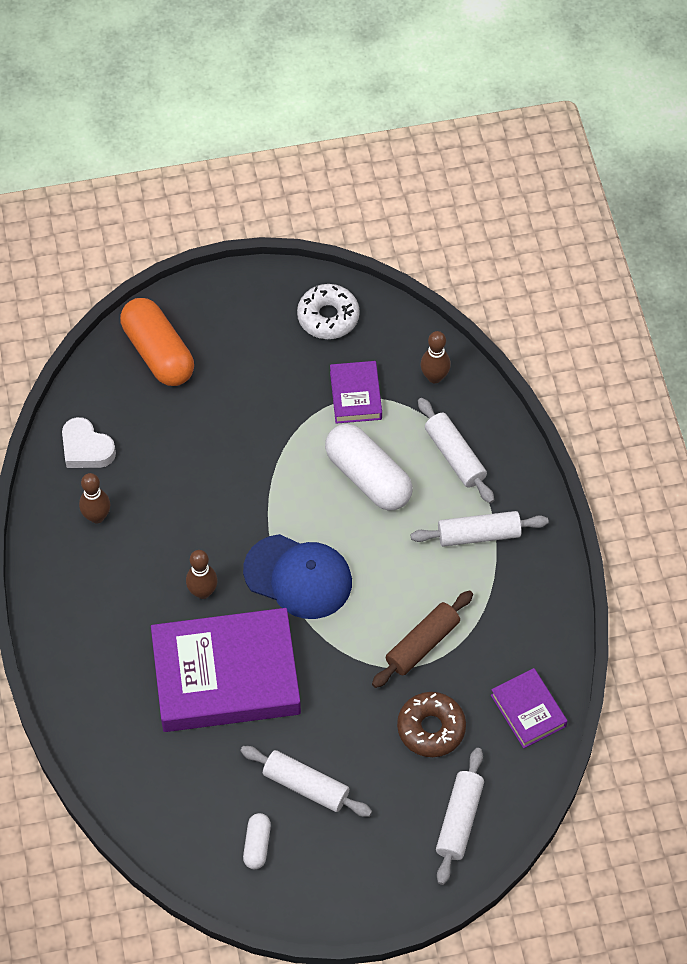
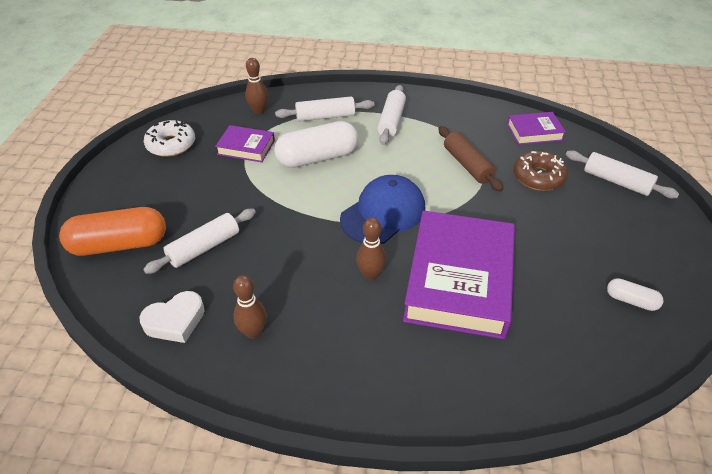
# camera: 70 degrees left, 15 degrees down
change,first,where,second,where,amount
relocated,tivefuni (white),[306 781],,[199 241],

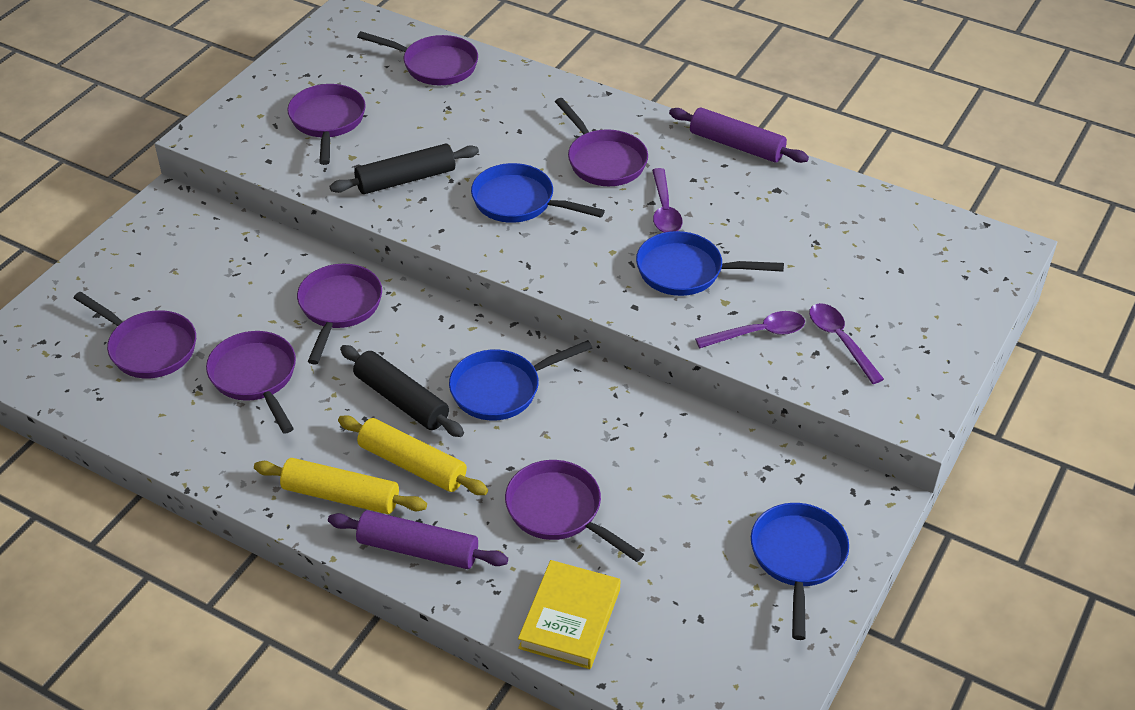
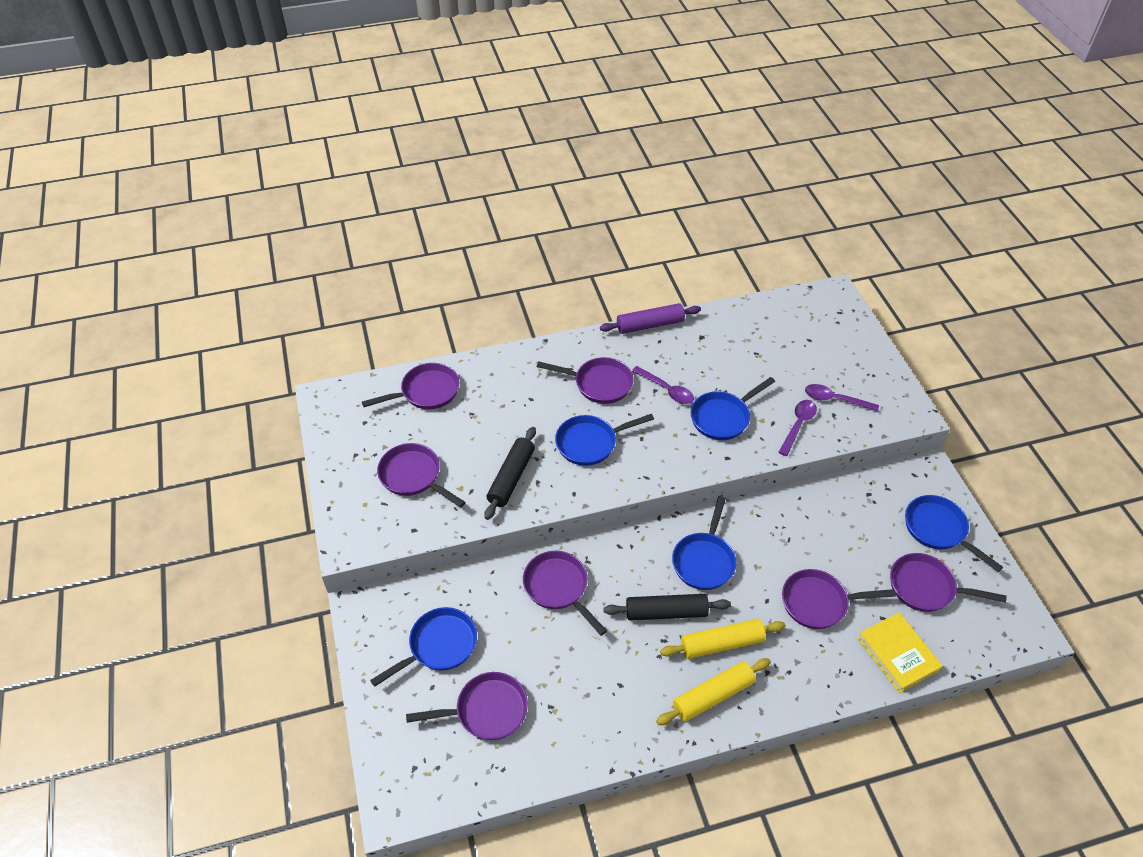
# camera: 45 degrees left, 5 degrees up
change,first,where,second,where,amount
missing,tivefuni (purple),[418 539],,,
appeared,,,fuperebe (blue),[423 647],
relocated,fuperebe (purple),[251 382],,[948 582],

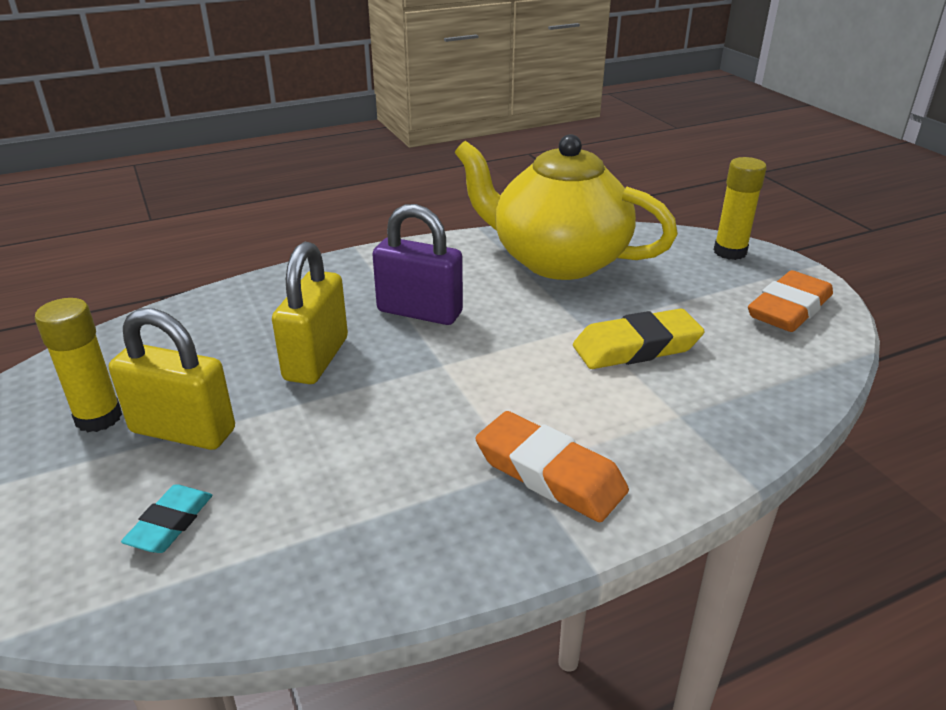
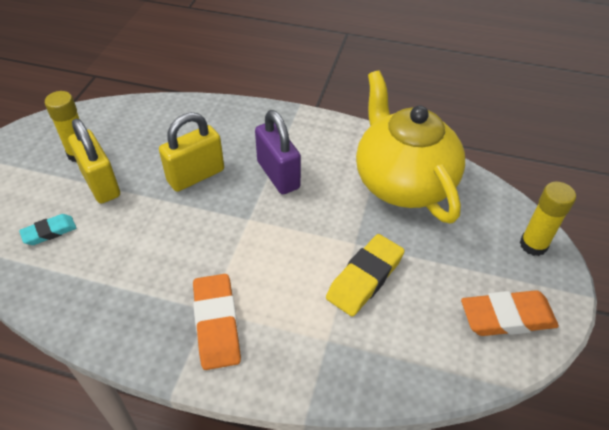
# camera: 40 degrees right, 15 degrees up
change,first,where,second,where,amount
spun,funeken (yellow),[639 338],,[365 275],75 degrees counterclockwise

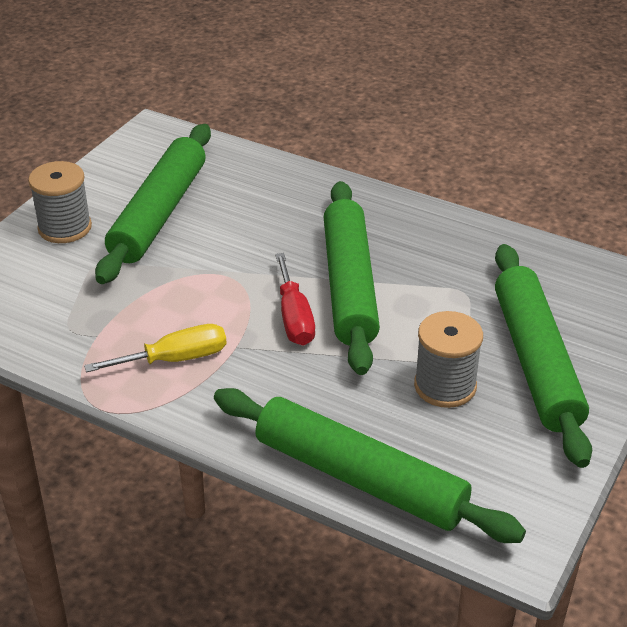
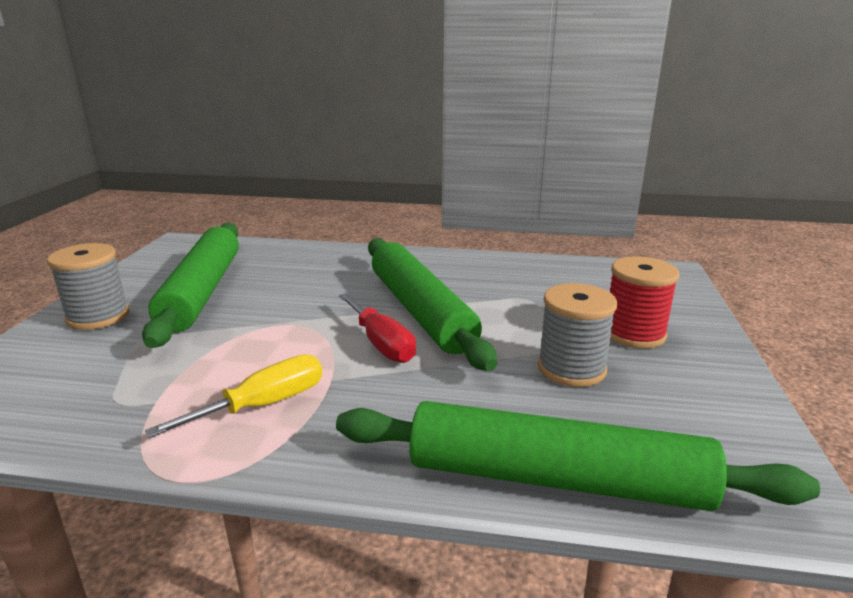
# camera: 20 degrees left, 15 degrees down
change,first,where,second,where,amount
exchanged,tivefuni (green),[543 356],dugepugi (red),[644 302],

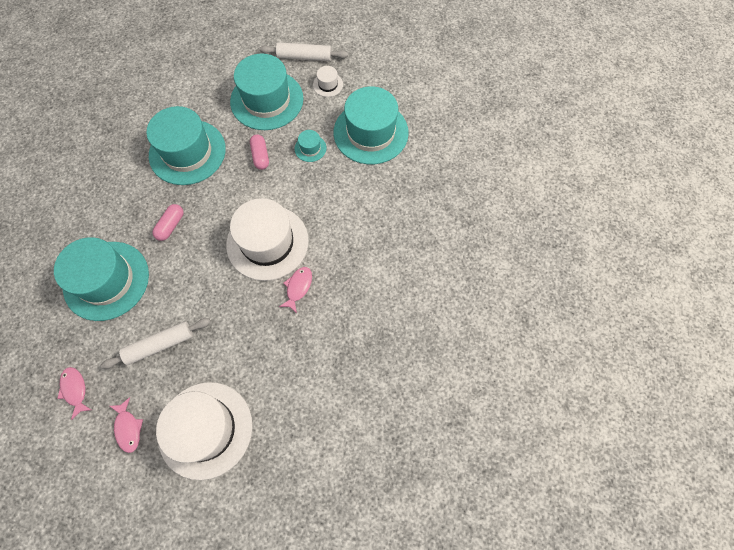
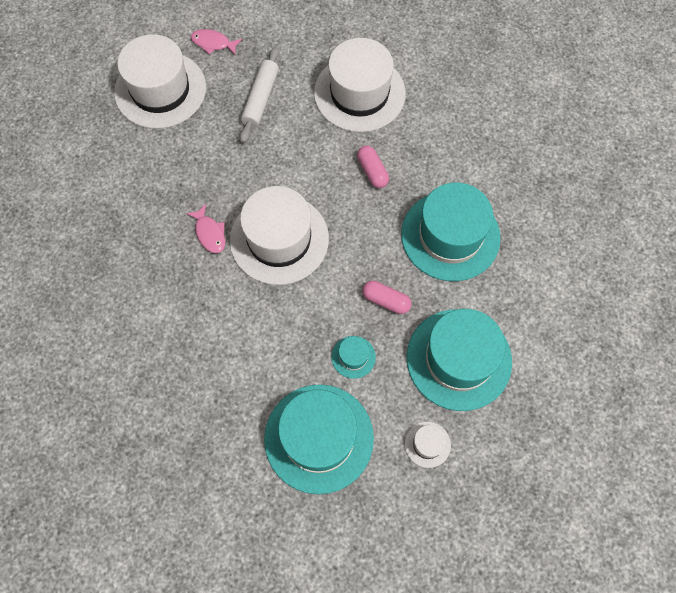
# camera: 130 degrees right, 0 degrees up
change,first,where,second,where,amount
missing,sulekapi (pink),[74 393],,,
missing,tivefuni (white),[304 51],,,
colour,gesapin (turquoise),[101 279],gesapin (white),[360 85],

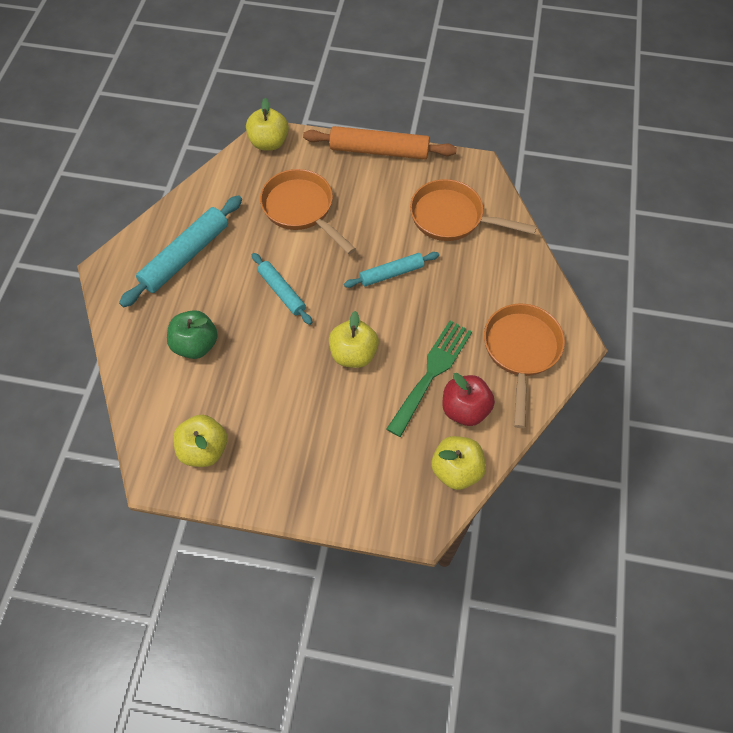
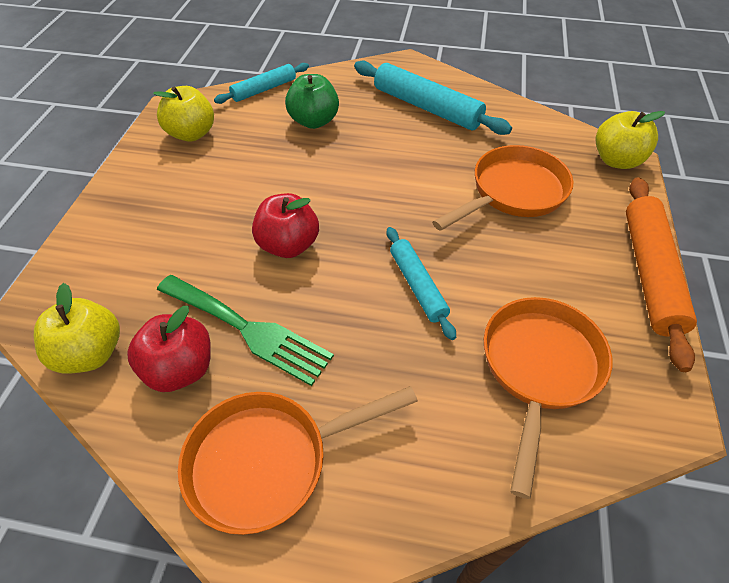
# camera: 90 degrees right, 10 degrees down
change,first,where,second,where,amount
relocated,tivefuni (turquoise),[282 289],,[261 83],
colour,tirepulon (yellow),[354 339],tirepulon (red),[285 225],
spun,fuperebe (orange),[524 365],,[298 460],150 degrees clockwise

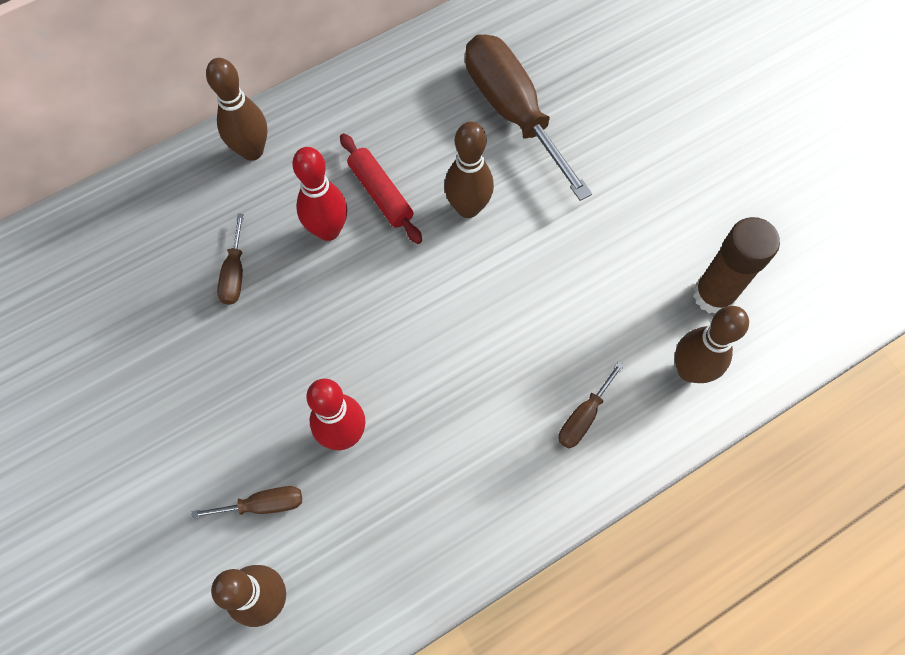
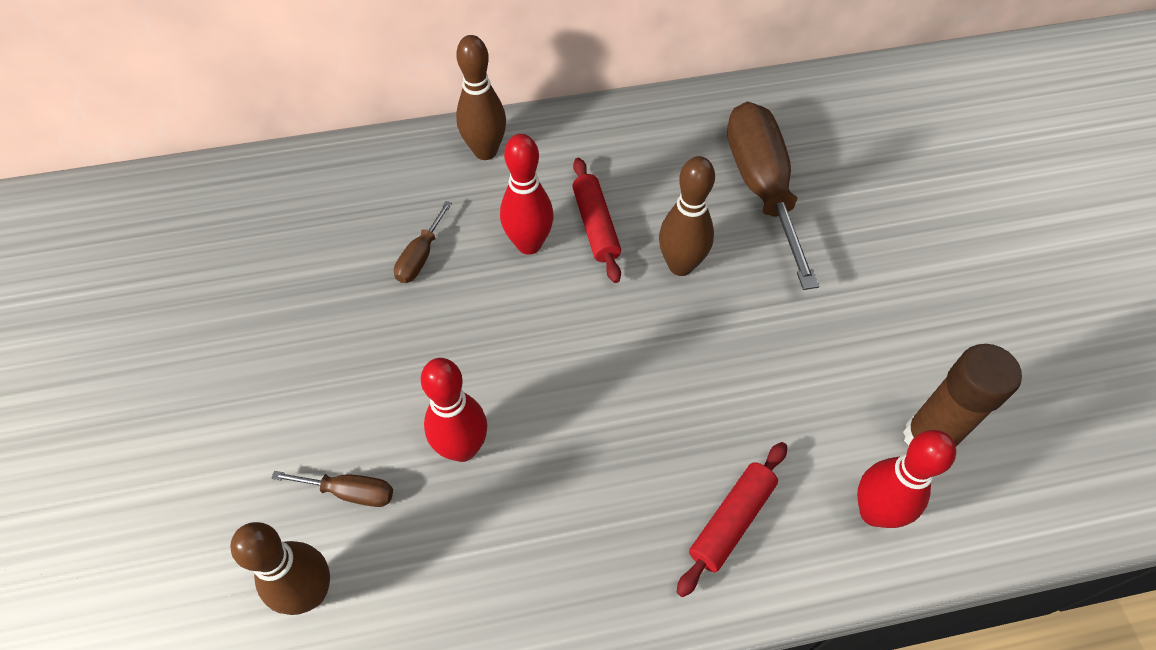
# camera: 20 degrees right, 10 degrees down
change,first,where,second,where,amount
exchanged,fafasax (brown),[591 405],tivefuni (red),[732 519],
colour,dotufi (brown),[712 344],dotufi (red),[906 479],

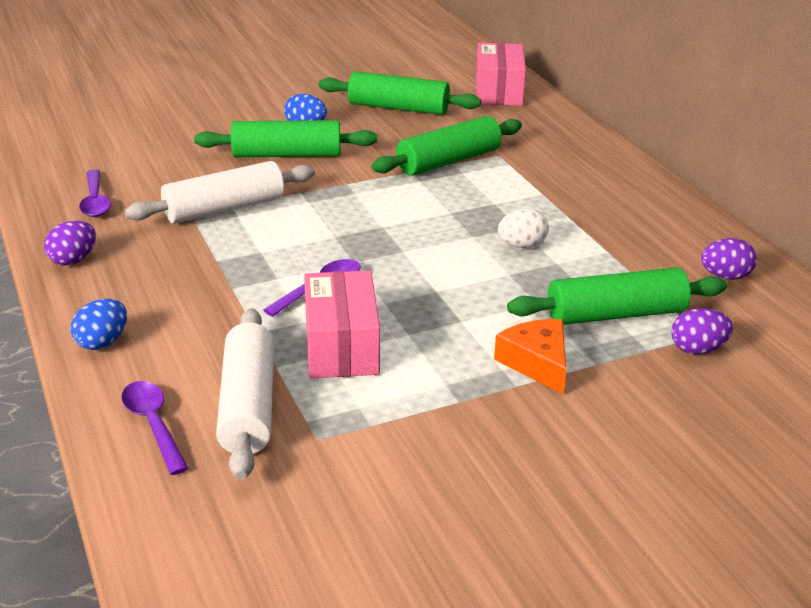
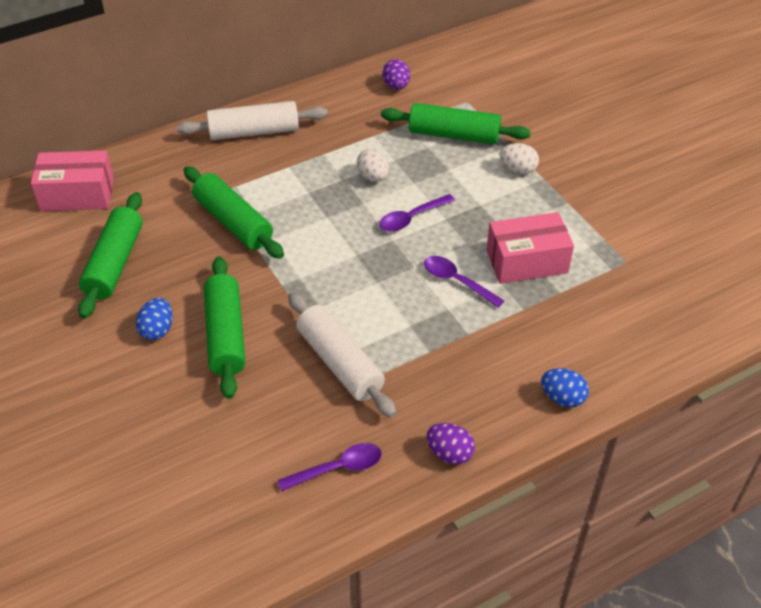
# camera: 95 degrees left, 15 degrees up
change,first,where,second,where,amount
missing,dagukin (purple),[702 331],,,
relocated,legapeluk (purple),[155 428],,[417 213],
relocated,tivefuni (white),[245 394],,[252 120],
exchanged,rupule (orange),[530 356],dagukin (white),[519 158],
spun,tivefuni (green),[617 296],,[456 123],60 degrees counterclockwise

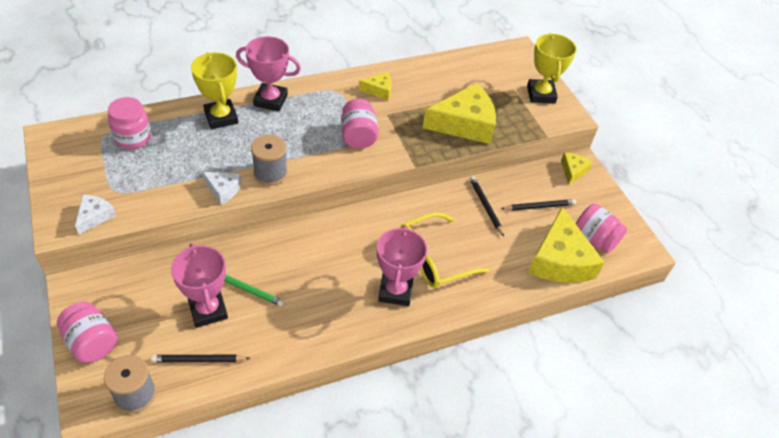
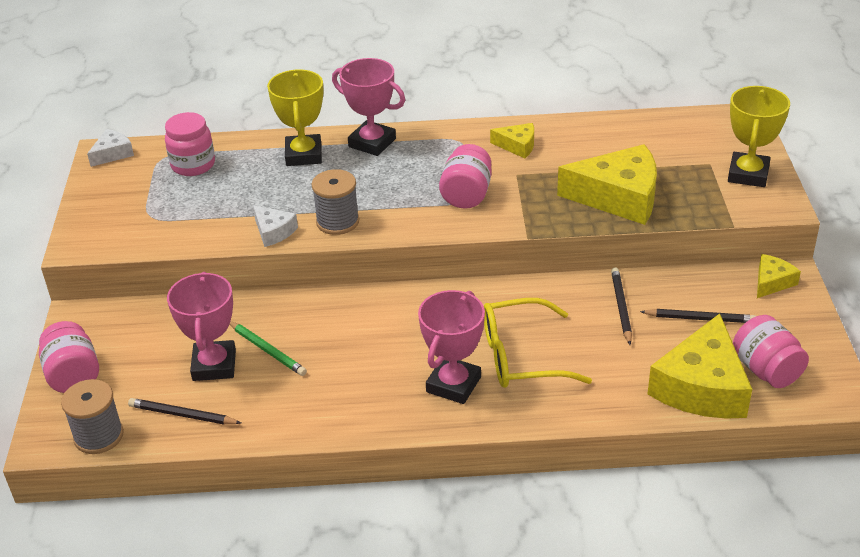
# camera: 25 degrees right, 10 degrees down
change,first,where,second,where,amount
relocated,rupule (white),[95 214],,[110 148],

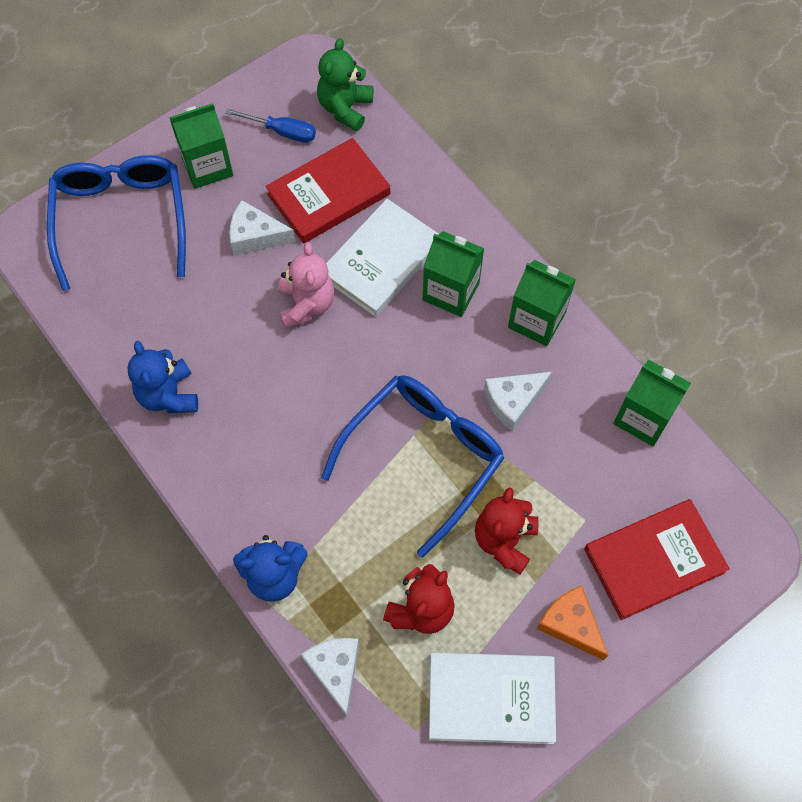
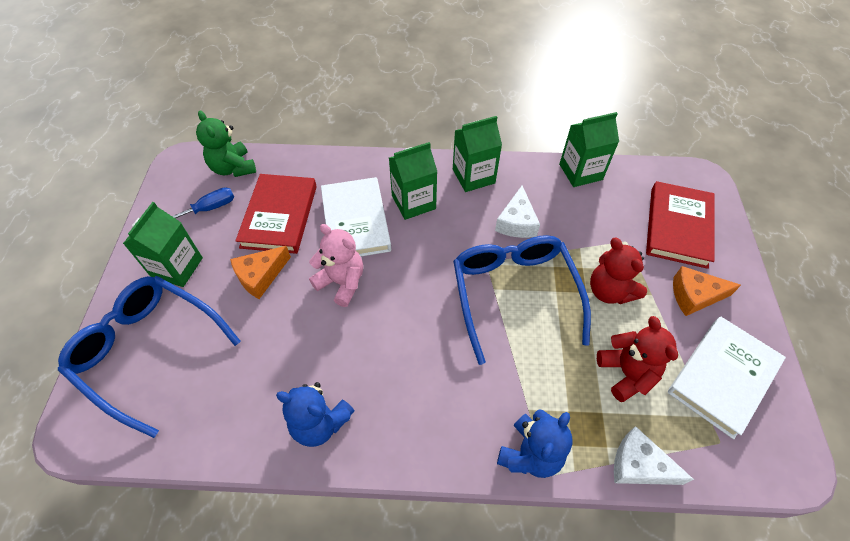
# camera: 50 degrees left, 10 degrees down
change,first,where,second,where,amount
colour,rupule (white),[262 227],rupule (orange),[260 272],

